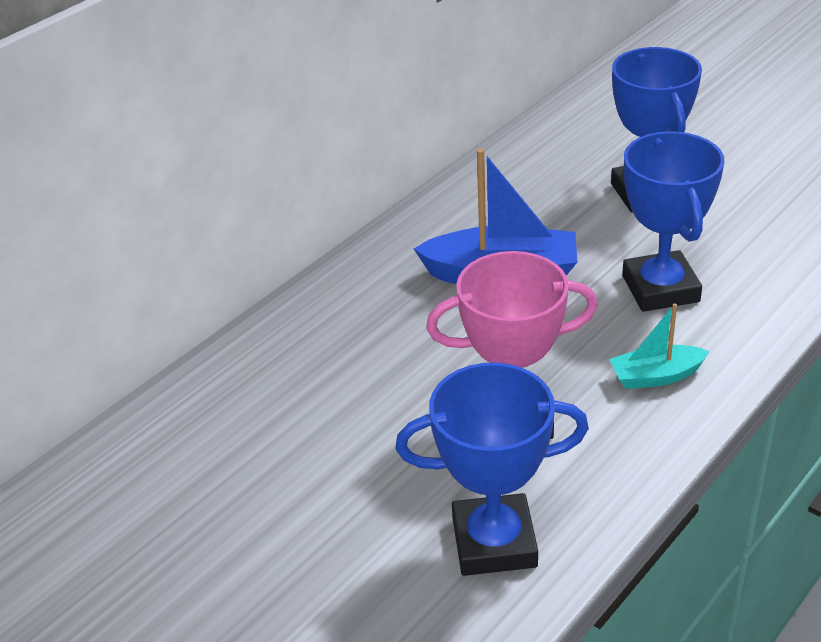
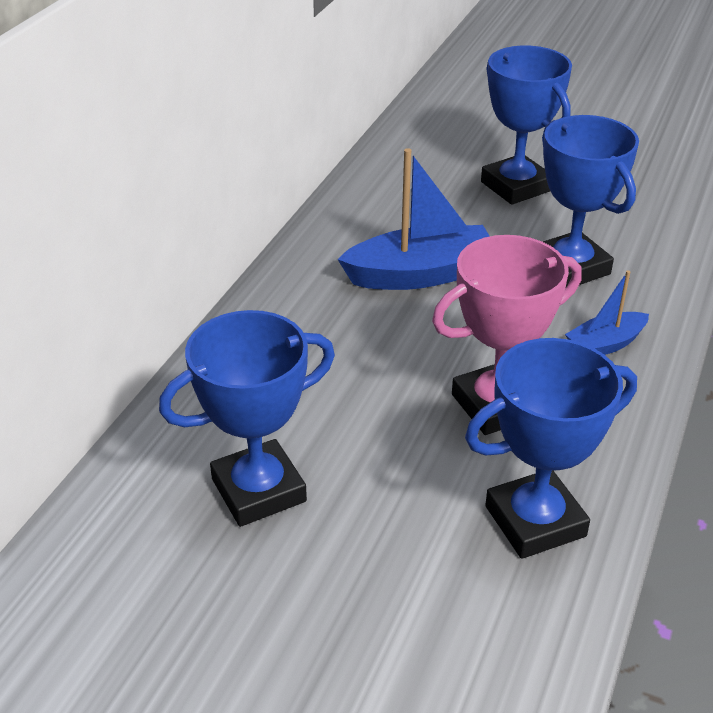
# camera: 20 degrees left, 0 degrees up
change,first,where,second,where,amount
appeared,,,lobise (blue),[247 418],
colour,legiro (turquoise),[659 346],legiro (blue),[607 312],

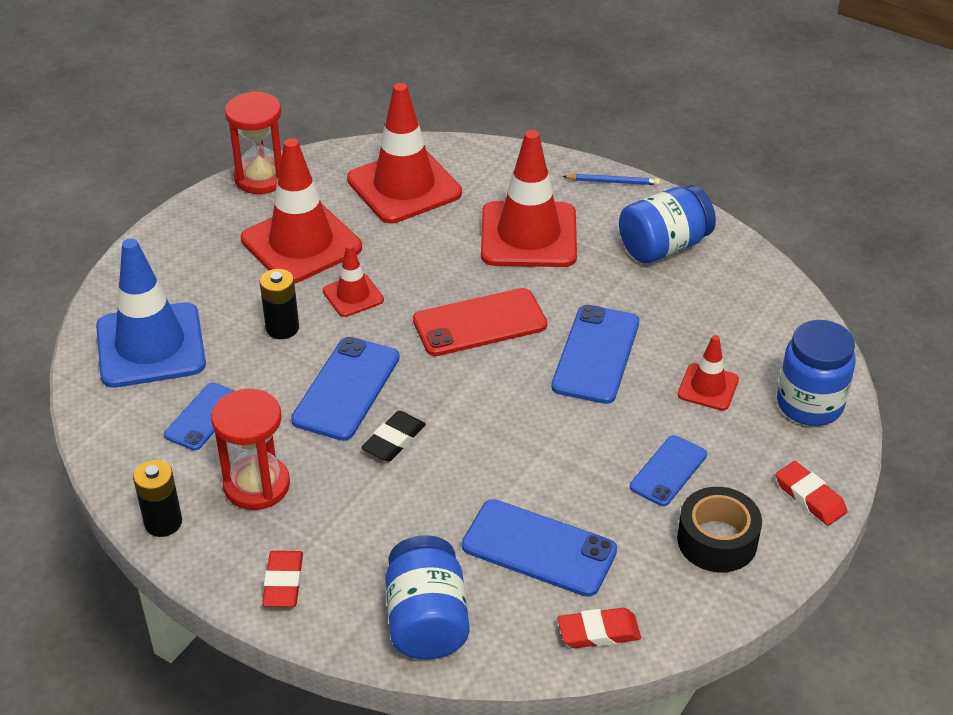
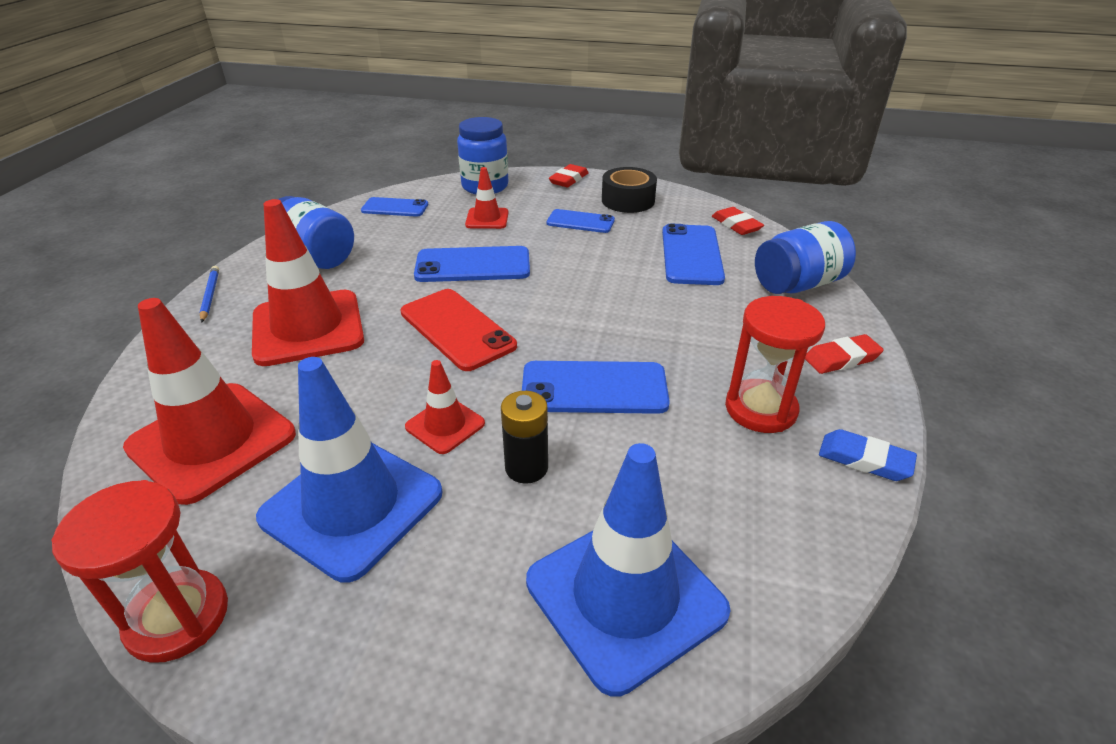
# camera: 110 degrees left, 5 degrees down
change,first,where,second,where,amount
missing,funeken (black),[393 436],,,
relocated,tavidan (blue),[199 416],,[394 207],
exchanged,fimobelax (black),[157 498],funeken (blue),[868 455],
colour,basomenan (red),[301 210],basomenan (blue),[349 470],

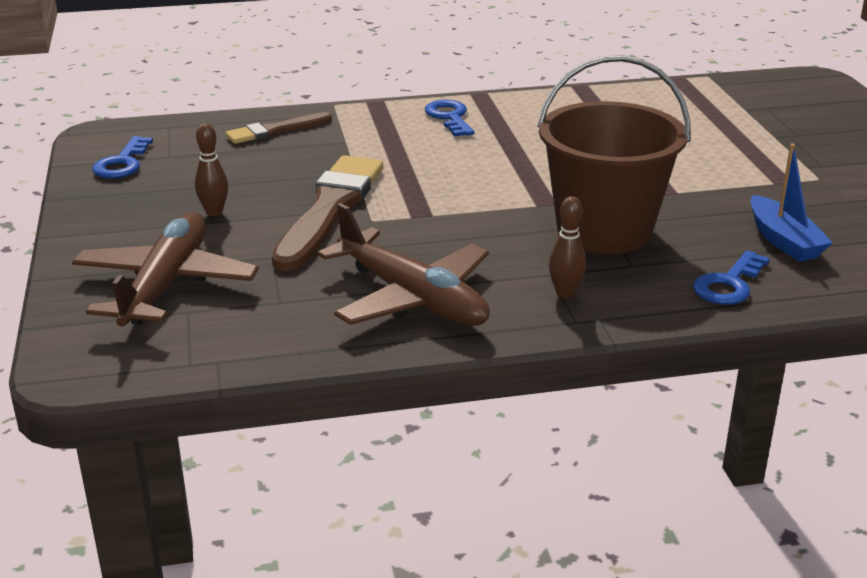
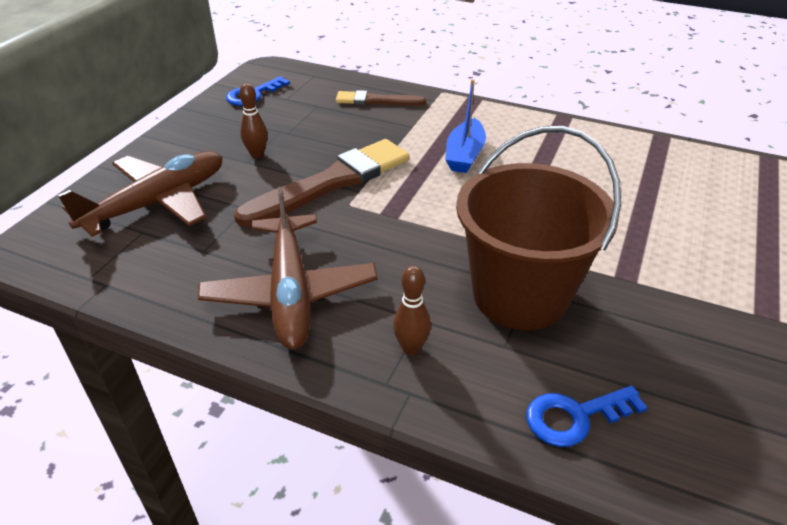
# camera: 35 degrees right, 10 degrees up
change,first,where,second,where,amount
missing,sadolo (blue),[449 118],,,
relocated,legiro (blue),[792 203],,[465 126],

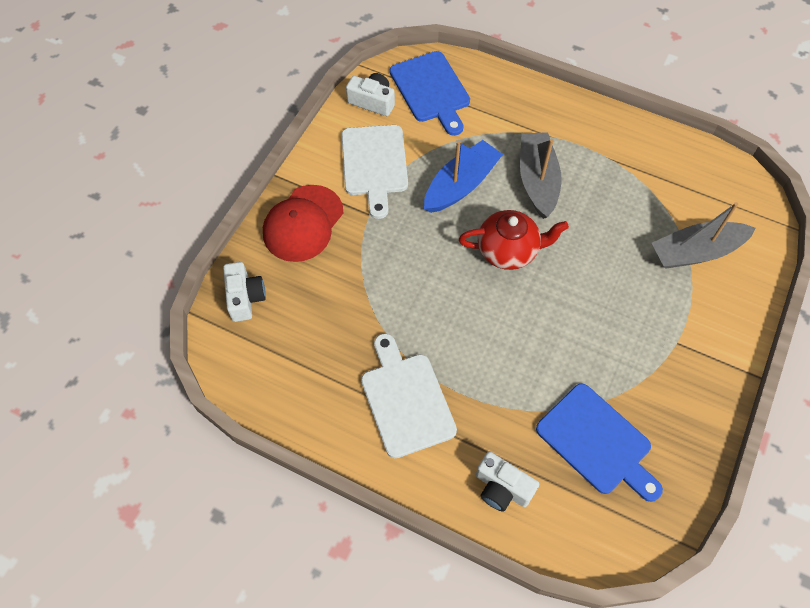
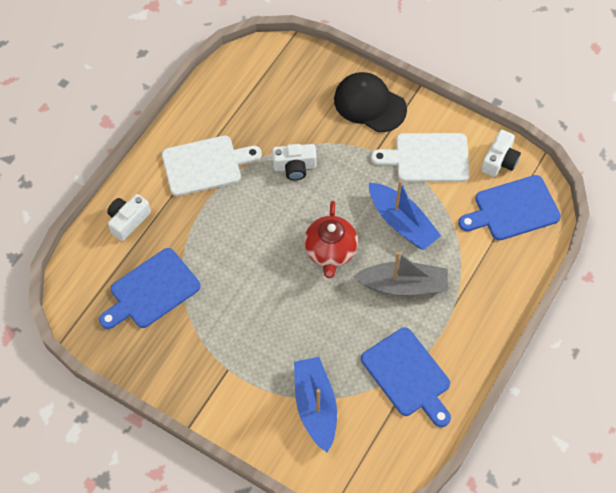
# camera: 95 degrees right, 0 degrees up
change,first,where,second,where,amount
appeared,,,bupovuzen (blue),[406 377],
relocated,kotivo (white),[244 292],,[294 162],
colour,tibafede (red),[303 223],tibafede (black),[370 102],
colour,legiro (grey),[704 235],legiro (blue),[315 405],

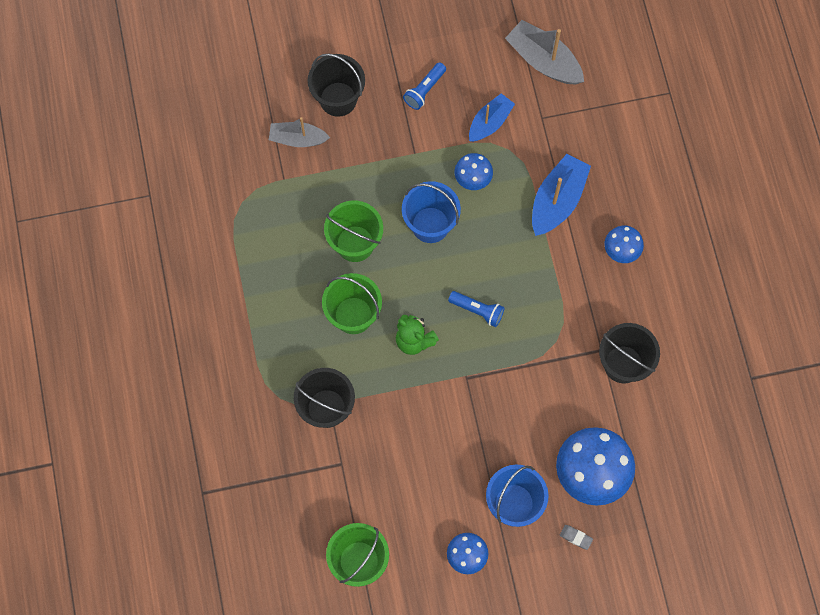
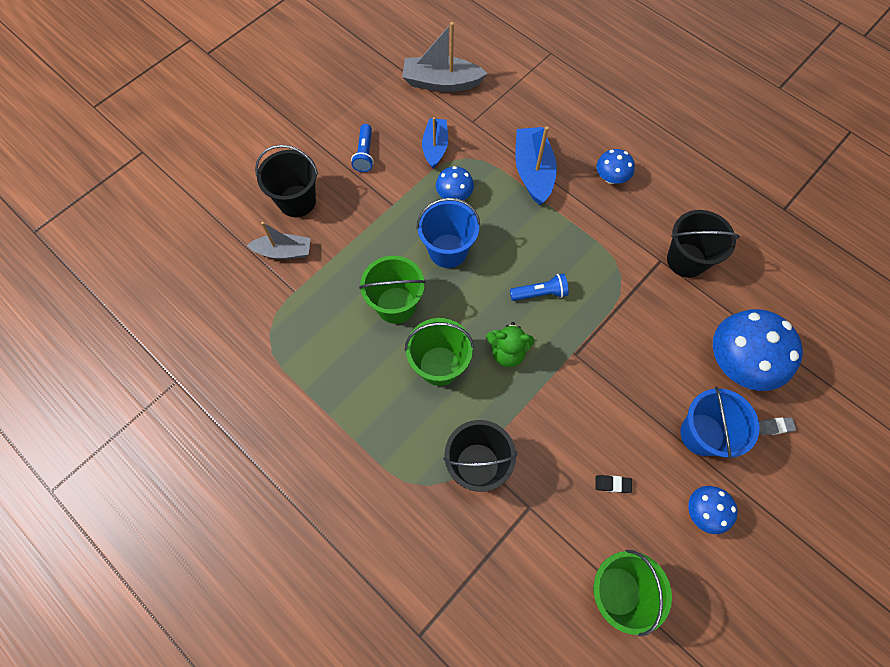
# camera: 35 degrees left, 5 degrees down
change,first,where,second,where,amount
appeared,,,funeken (black),[613 484],
spun,legiro (grey),[299 132],,[278 240],150 degrees counterclockwise

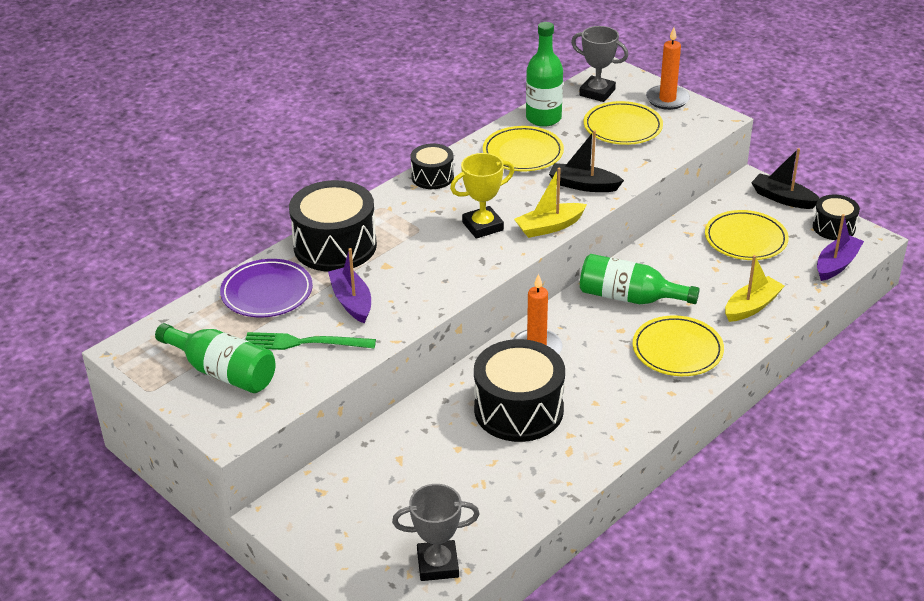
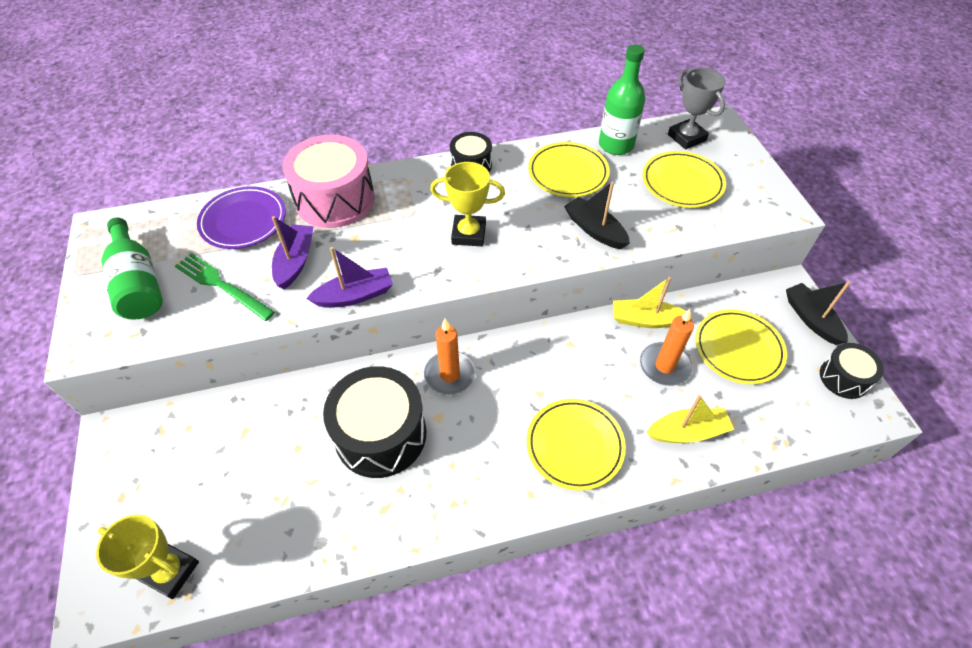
# camera: 30 degrees right, 15 degrees up
change,first,where,second,where,amount
missing,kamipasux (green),[640 279],,,
relocated,legiro (yellow),[550 203],,[649 302],
relocated,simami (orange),[668 68],,[667 347],
relocated,legiro (purple),[840 247],,[349 277],
colour,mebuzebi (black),[333 226],mebuzebi (pink),[328 181],
colour,lobise (grey),[436 532],lobise (yellow),[147 557],

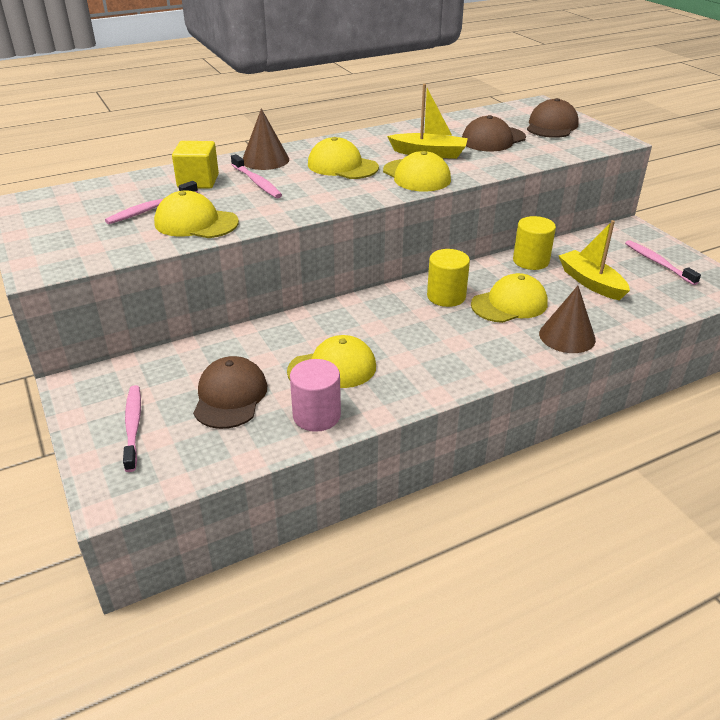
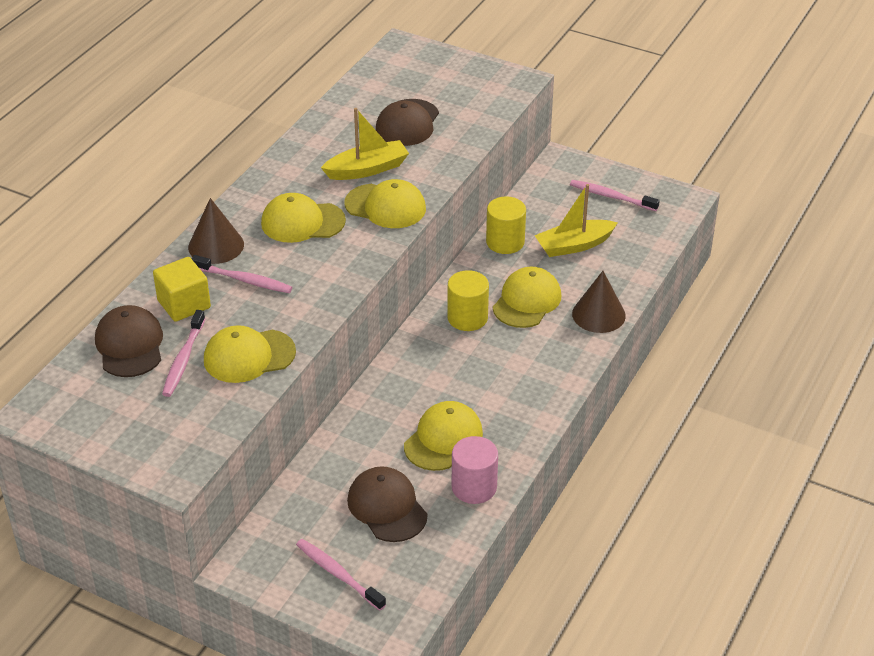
# camera: 35 degrees left, 5 degrees up
change,first,where,second,where,amount
relocated,tibafede (brown),[553 118],,[129 341],
spun,legiro (yellow),[594 260],,[576 220],45 degrees counterclockwise

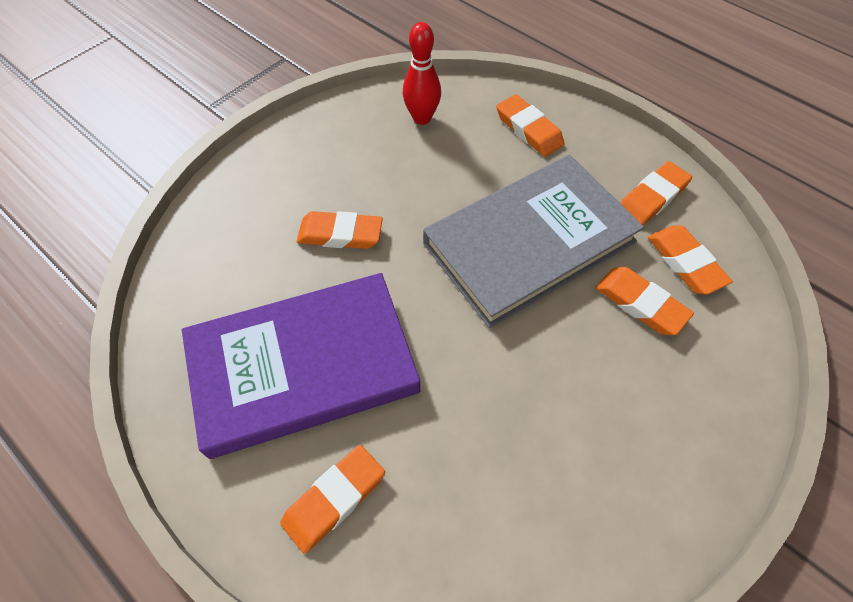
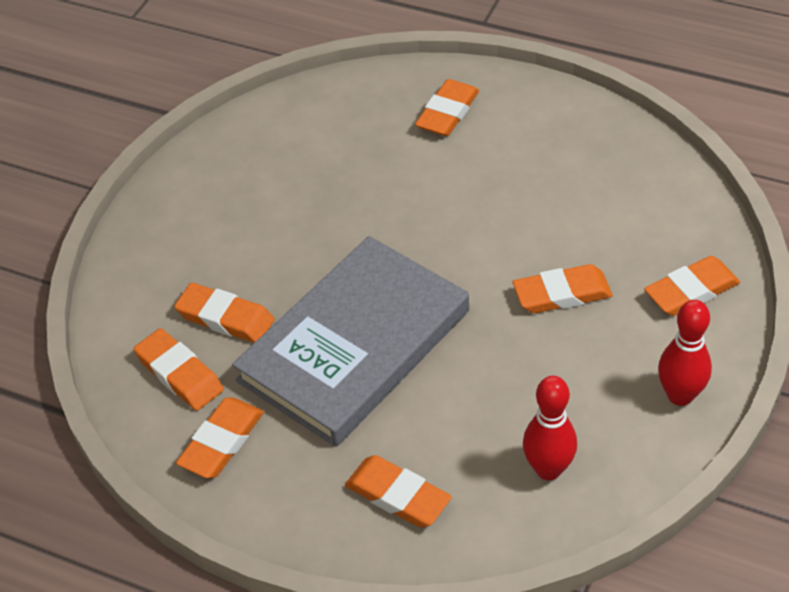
# camera: 165 degrees right, 10 degrees down
change,first,where,second,where,amount
missing,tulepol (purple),[301 366],,,
appeared,,,funeken (orange),[692 286],
appeared,,,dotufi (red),[685 353],

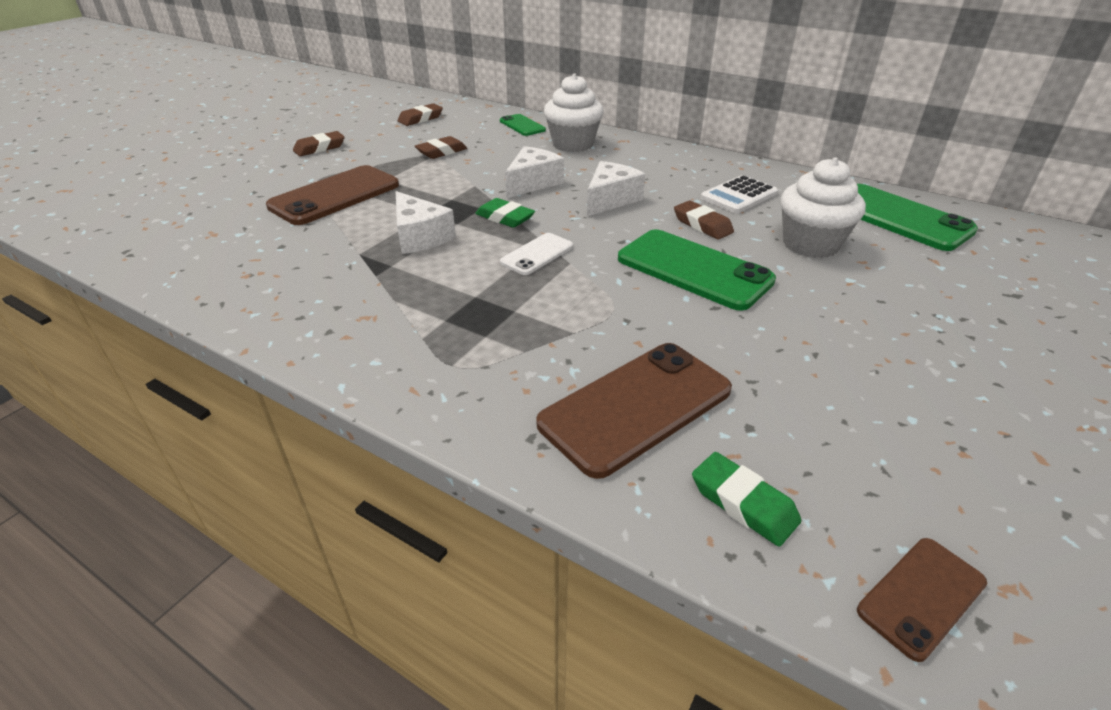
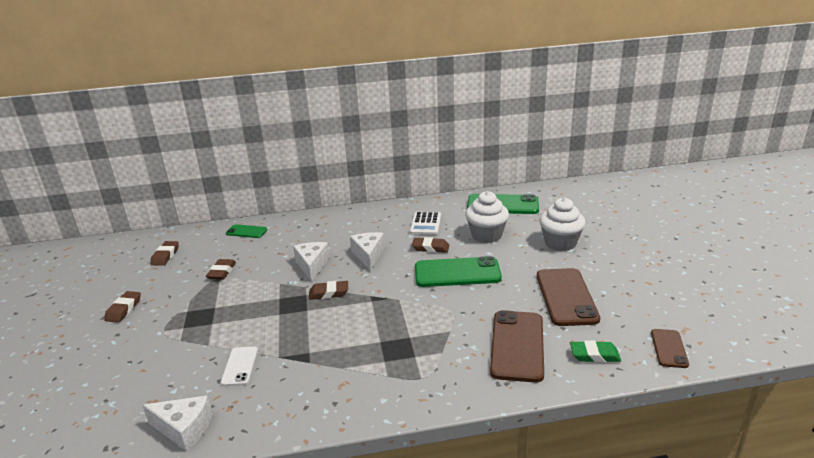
# camera: 40 degrees left, 10 degrees down
change,first,where,second,where,amount
relocated,tavidan (brown),[332 195],,[568 297],
relocated,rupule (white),[426 222],,[177 423],
relocated,tavidan (white),[536 254],,[239 366],
relocated,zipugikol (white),[574 113],,[563 224],
colour,funeken (green),[505 213],funeken (brown),[328 290],

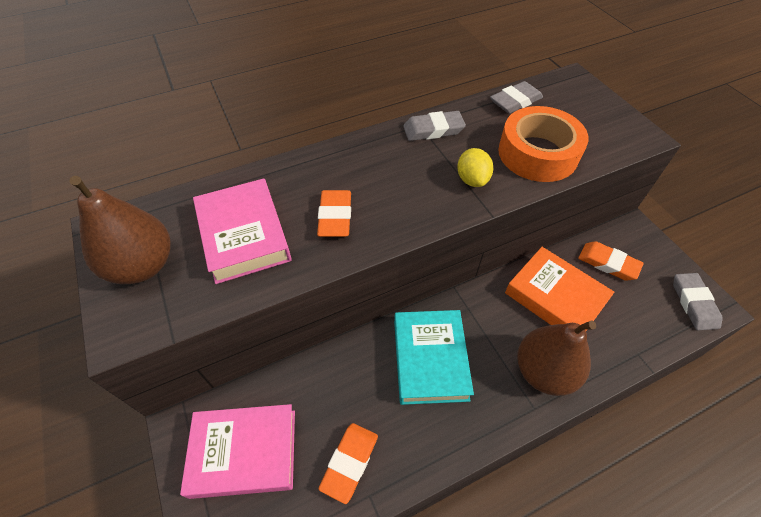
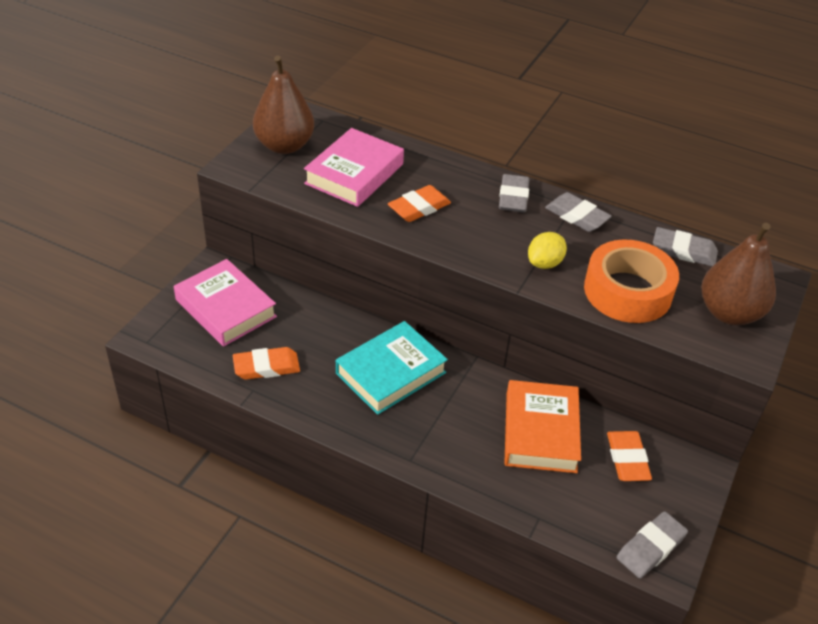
# camera: 50 degrees right, 10 degrees down
change,first,where,second,where,amount
appeared,,,funeken (grey),[514 193],
relocated,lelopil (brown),[556 358],,[738 273],

